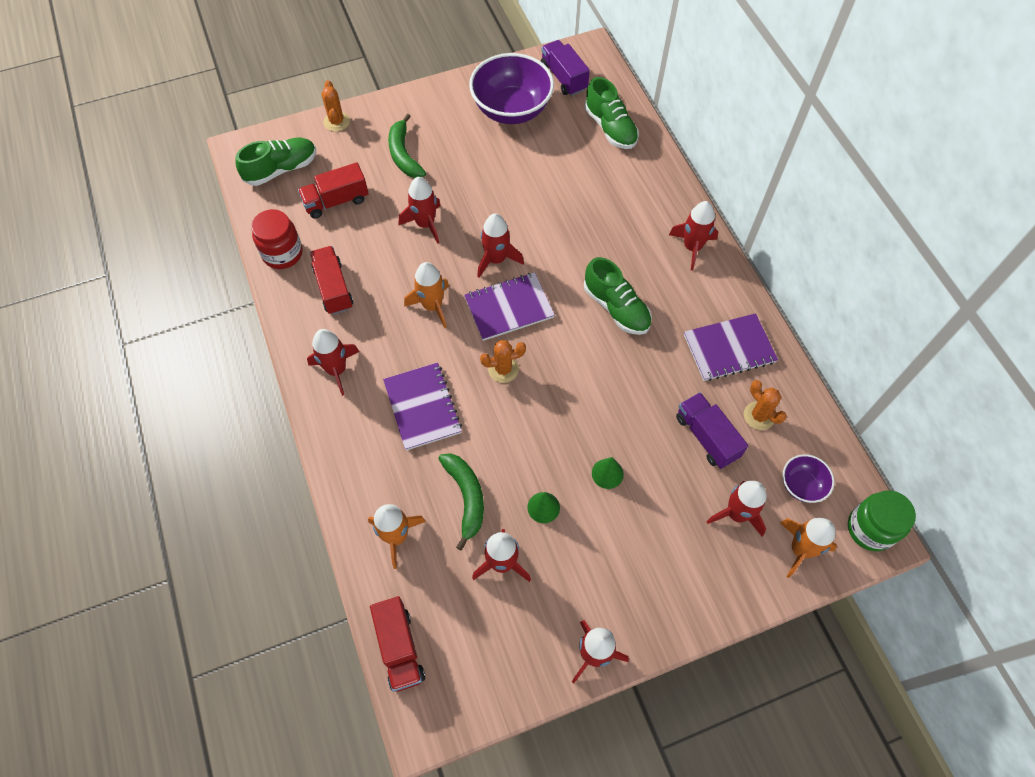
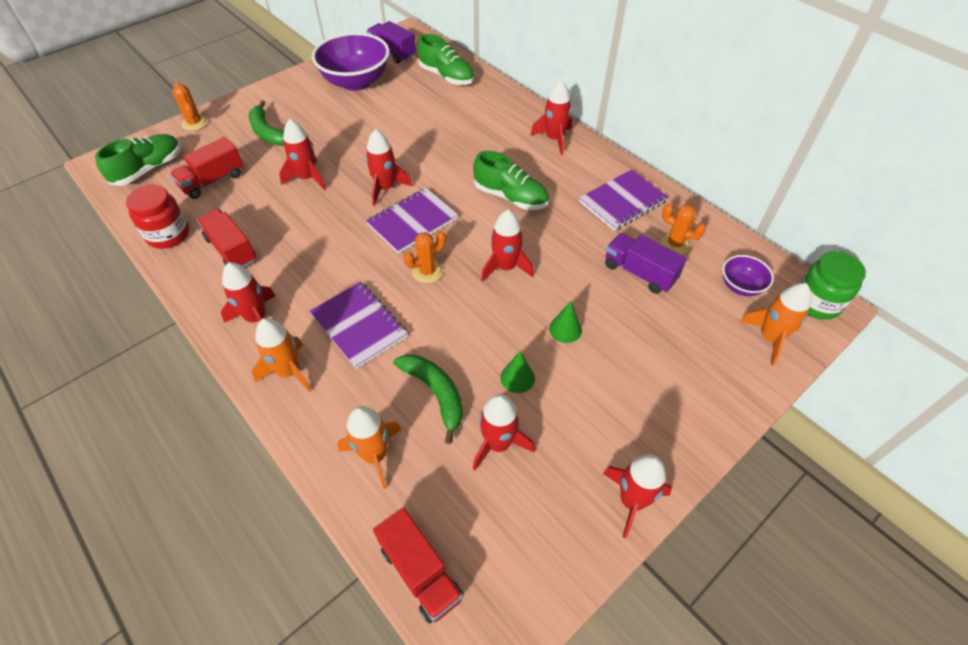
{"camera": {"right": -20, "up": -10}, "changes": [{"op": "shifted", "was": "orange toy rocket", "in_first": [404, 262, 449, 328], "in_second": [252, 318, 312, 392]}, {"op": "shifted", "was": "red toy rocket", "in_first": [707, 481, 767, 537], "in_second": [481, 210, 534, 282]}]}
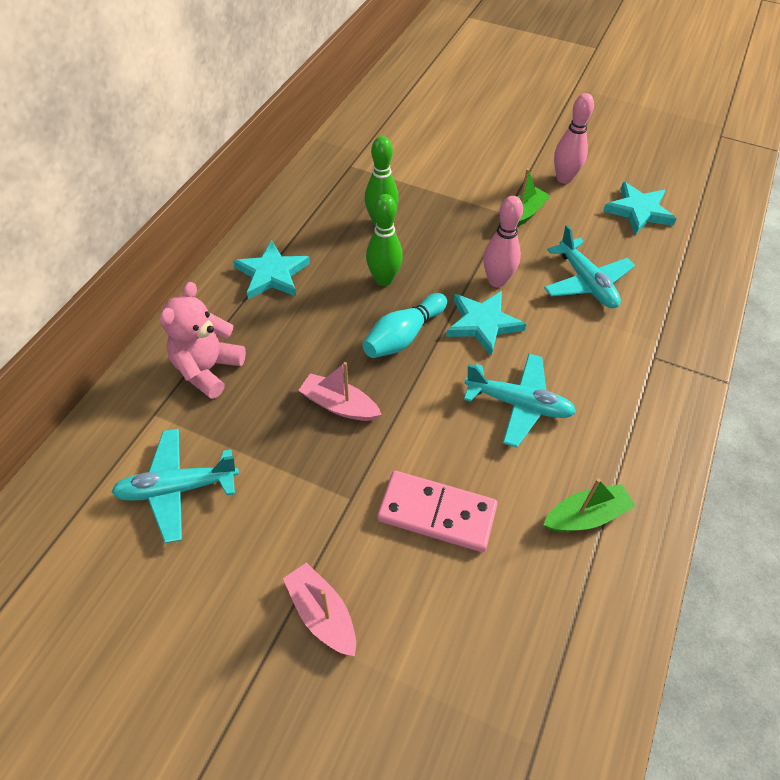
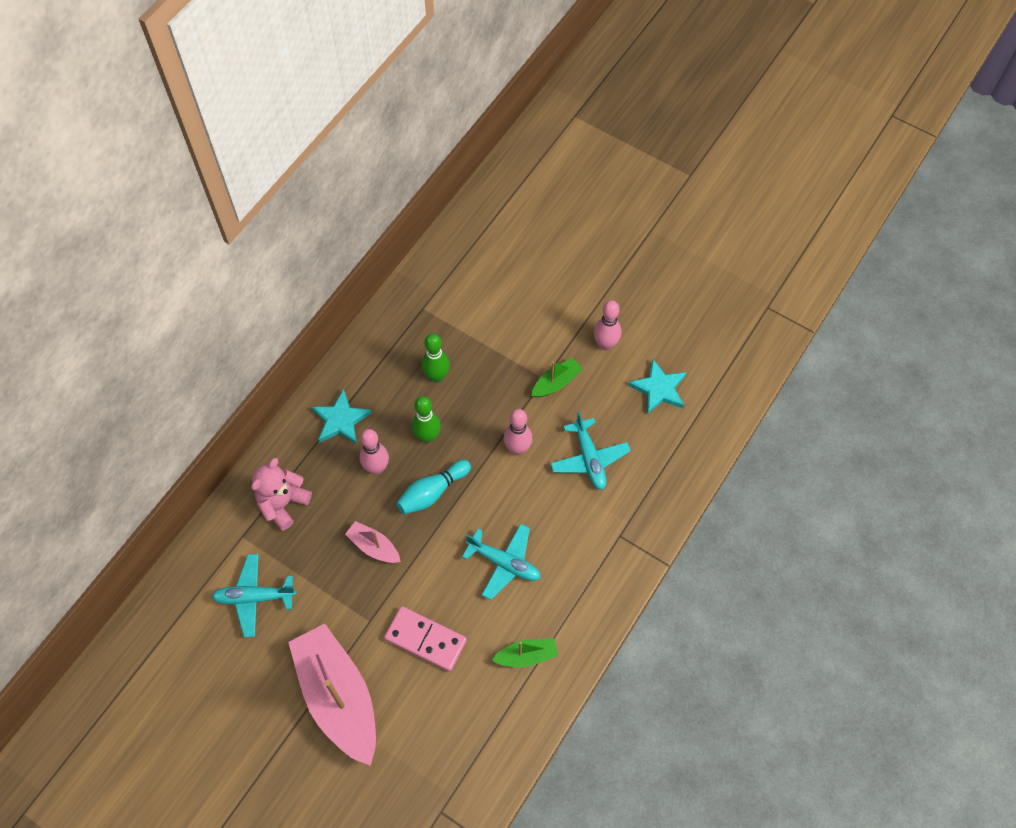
{"camera": {"right": 10, "up": 10}, "changes": [{"op": "scaled", "was": "rose-pink boat", "in_first": [283, 562, 356, 656], "in_second": [288, 623, 376, 766], "ratio": 2.21}, {"op": "new", "now": "rose-pink bowling pin", "in_second": [360, 429, 389, 475]}, {"op": "gone", "was": "aqua star", "in_first": [446, 291, 526, 356]}]}
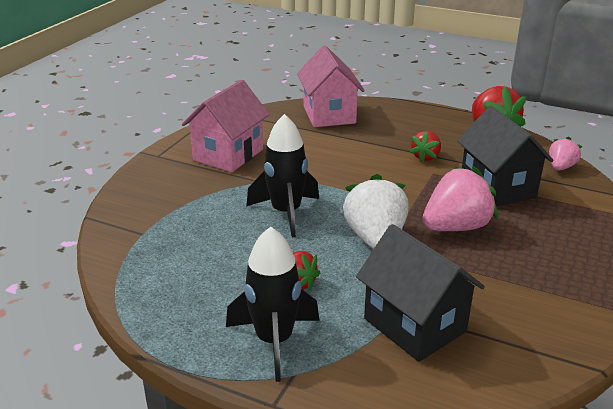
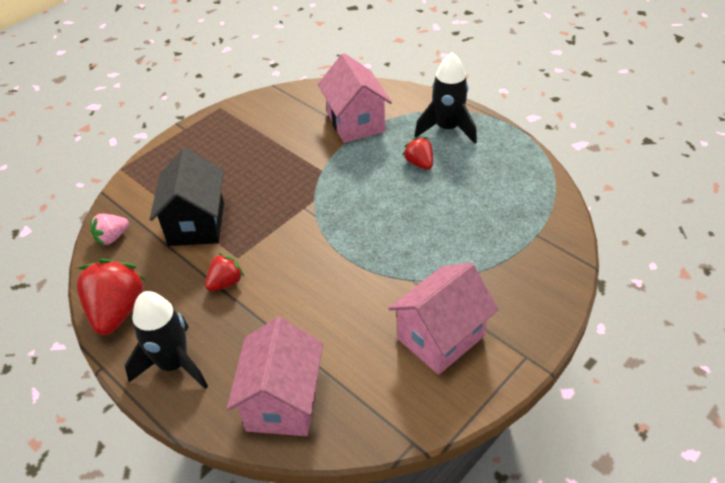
{"camera": {"right": -160, "up": 15}, "changes": [{"op": "shifted", "was": "ebony toy rocket", "in_first": [246, 114, 319, 238], "in_second": [125, 291, 208, 389]}, {"op": "repainted", "was": "ebony house", "now": "rose-pink house", "in_first": [356, 224, 485, 362], "in_second": [318, 53, 392, 143]}, {"op": "gone", "was": "pure white toy strawberry", "in_first": [343, 174, 409, 249]}, {"op": "gone", "was": "rose-pink toy strawberry", "in_first": [423, 166, 498, 231]}]}
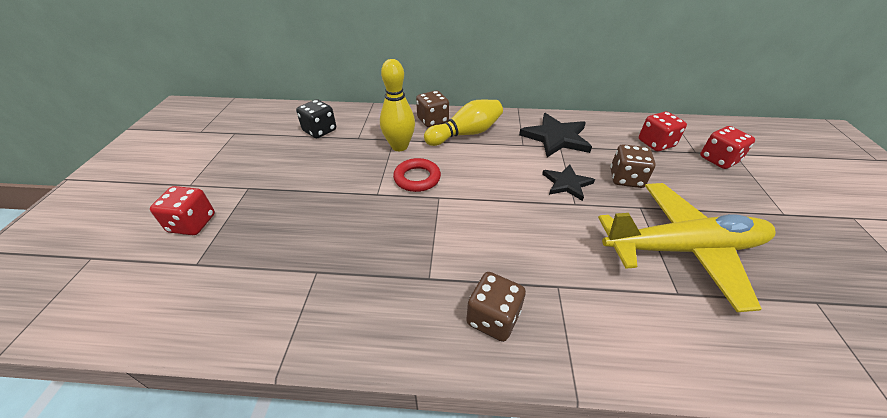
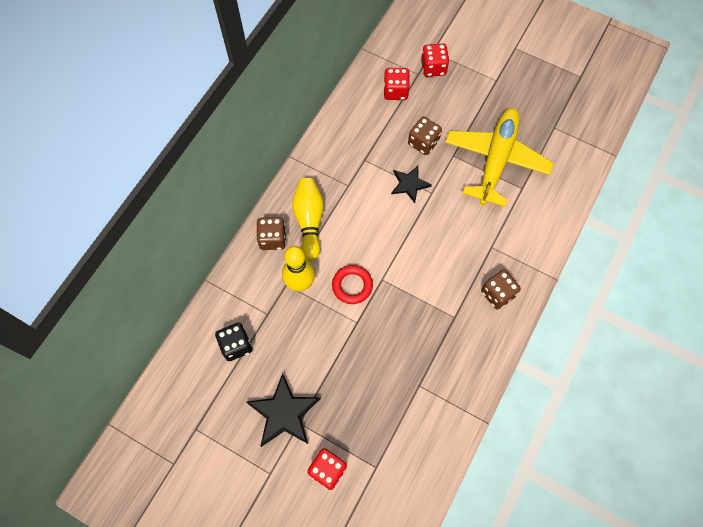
{"camera": {"right": -65, "up": 25}, "changes": [{"op": "shifted", "was": "ebony star", "in_first": [519, 113, 592, 157], "in_second": [246, 373, 321, 447]}]}
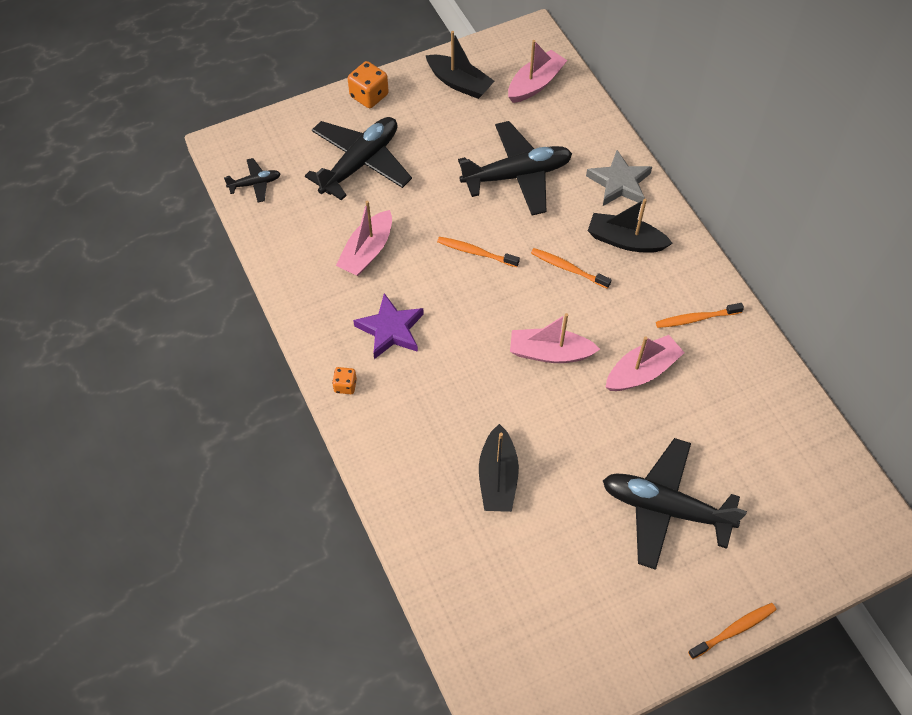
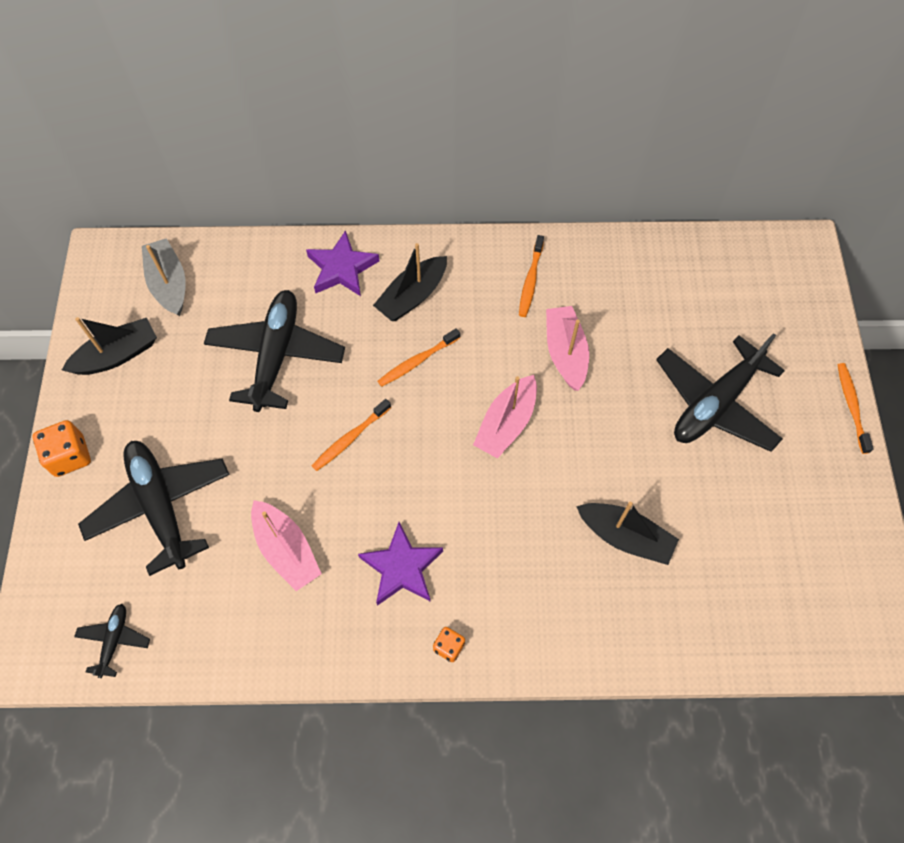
{"camera": {"right": -65, "up": 5}, "changes": [{"op": "repainted", "was": "rose-pink boat", "now": "gray boat", "in_first": [508, 40, 567, 103], "in_second": [142, 238, 186, 316]}, {"op": "repainted", "was": "gray star", "now": "violet star", "in_first": [586, 150, 652, 206], "in_second": [306, 230, 379, 296]}]}
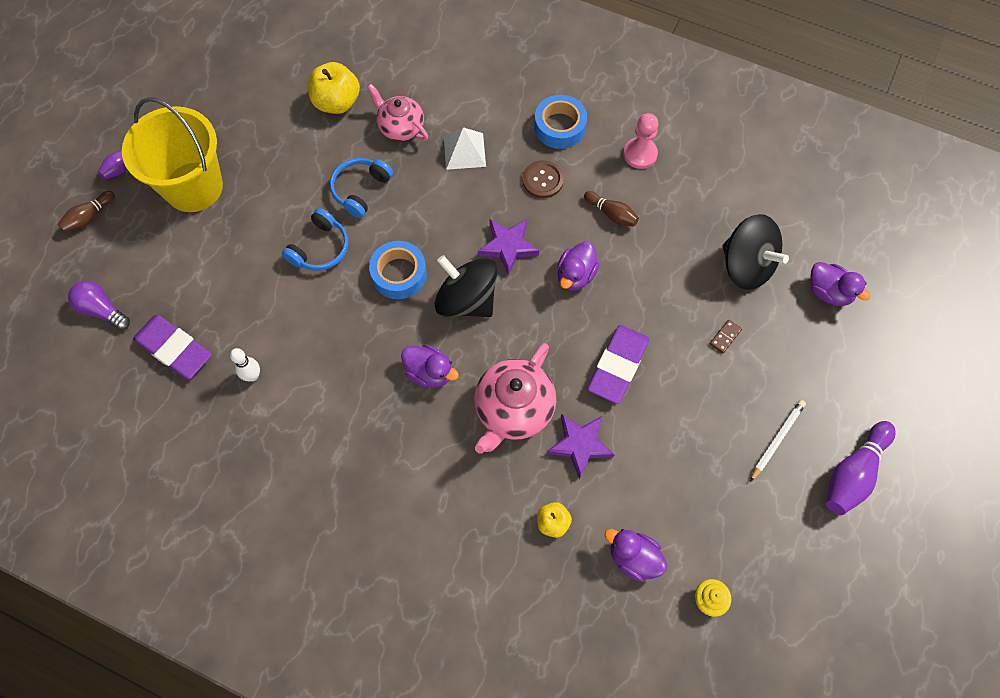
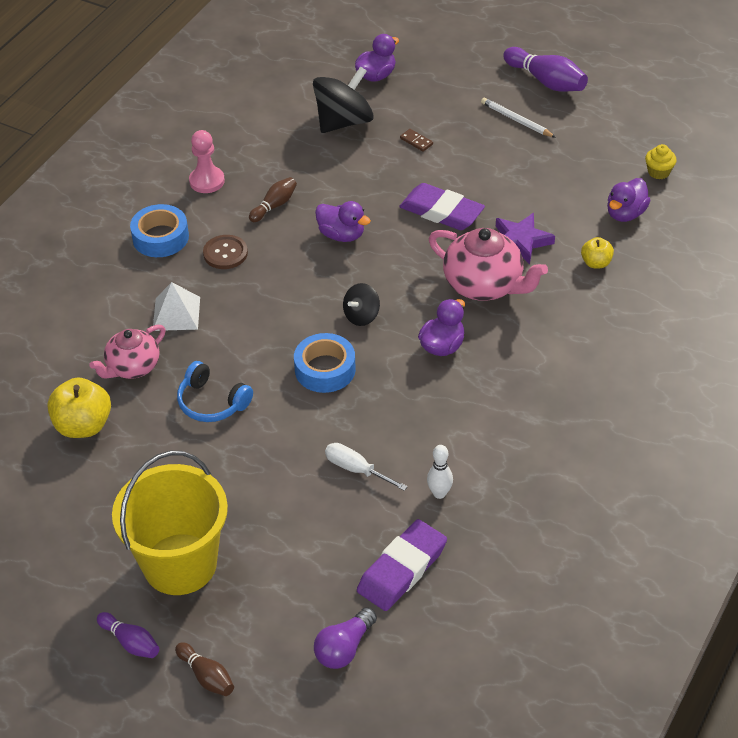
{"camera": {"right": -85, "up": -20}, "changes": [{"op": "new", "now": "pure white flat screwdriver", "in_second": [325, 443, 408, 491]}, {"op": "scaled", "was": "ebony whirligig", "in_first": [435, 255, 498, 317], "in_second": [343, 283, 380, 326], "ratio": 0.53}, {"op": "gone", "was": "blue headphones", "in_first": [282, 208, 348, 271]}, {"op": "gone", "was": "violet star", "in_first": [478, 219, 539, 276]}]}
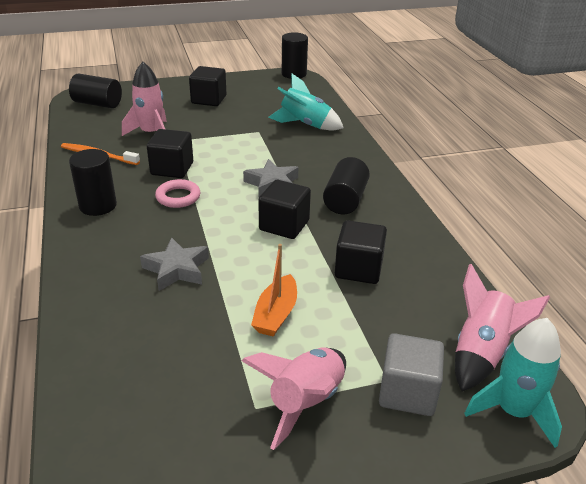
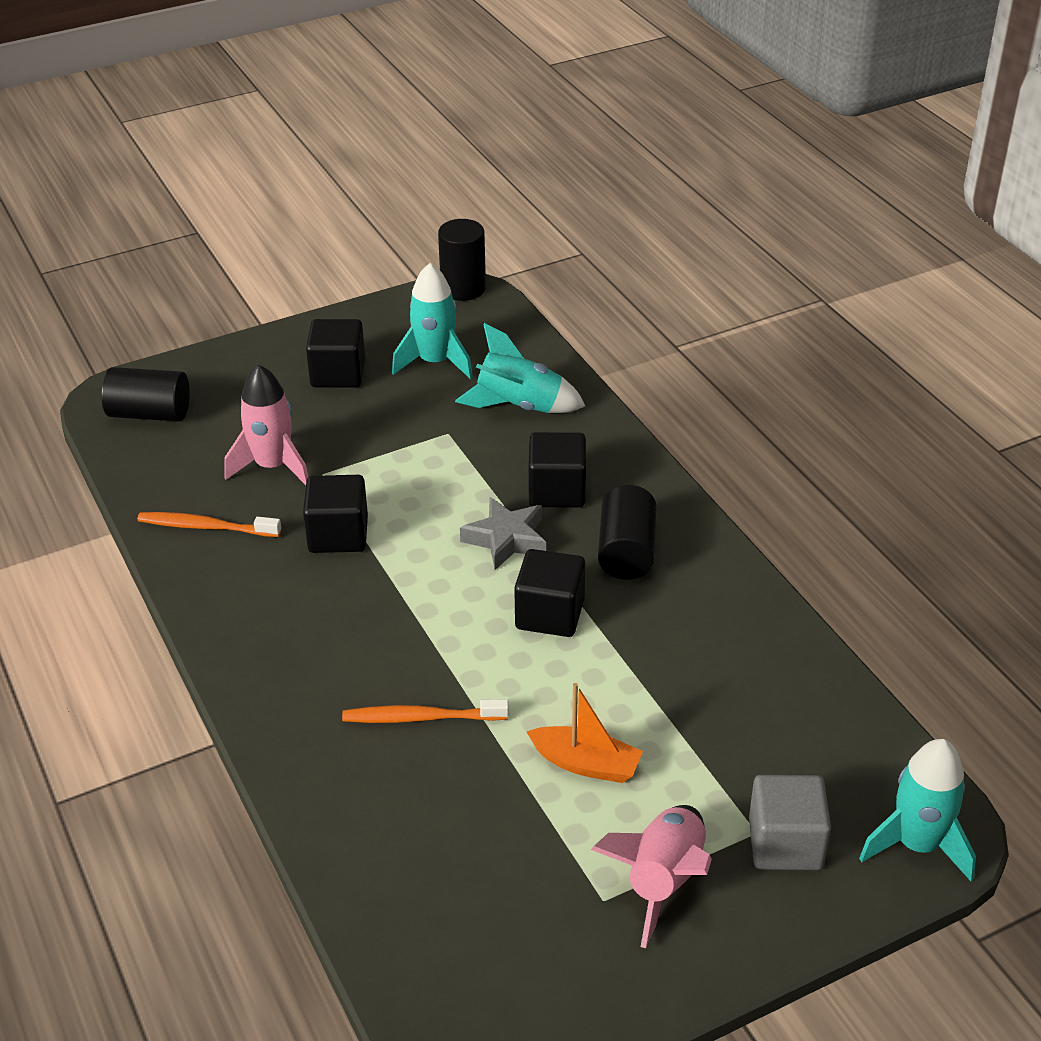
{"camera": {"right": -10, "up": 5}, "changes": [{"op": "swapped", "was": "gray star", "now": "orange dental brush", "in_first": [140, 238, 209, 291], "in_second": [342, 699, 509, 723]}, {"op": "new", "now": "aqua toy rocket", "in_second": [392, 263, 473, 379]}, {"op": "rotated", "was": "orange boat", "in_first": [251, 244, 297, 337], "in_second": [527, 683, 643, 783], "clockwise": -75}, {"op": "shifted", "was": "ebony block", "in_first": [335, 220, 387, 284], "in_second": [528, 432, 586, 508]}, {"op": "gone", "was": "ebony solid cylinder", "in_first": [69, 149, 117, 216]}, {"op": "gone", "was": "rose-pink hoop", "in_first": [155, 179, 200, 208]}, {"op": "gone", "was": "rose-pink toy rocket", "in_first": [455, 264, 550, 391]}]}
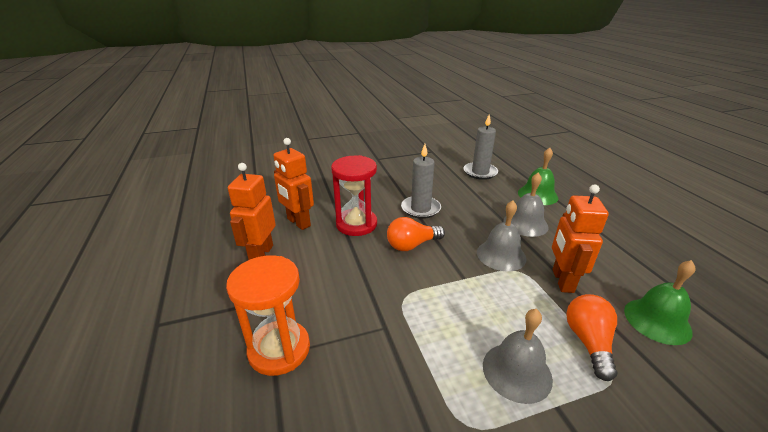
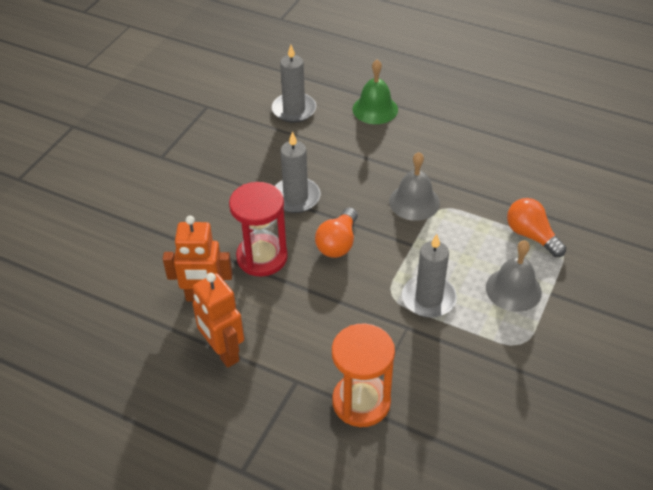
{"camera": {"right": -45, "up": 15}, "changes": [{"op": "new", "now": "gray pillar candle", "in_second": [402, 234, 457, 318]}, {"op": "gone", "was": "gray school bell", "in_first": [504, 173, 549, 237]}, {"op": "gone", "was": "orange robot", "in_first": [552, 184, 609, 293]}, {"op": "gone", "was": "green school bell", "in_first": [624, 260, 695, 345]}]}
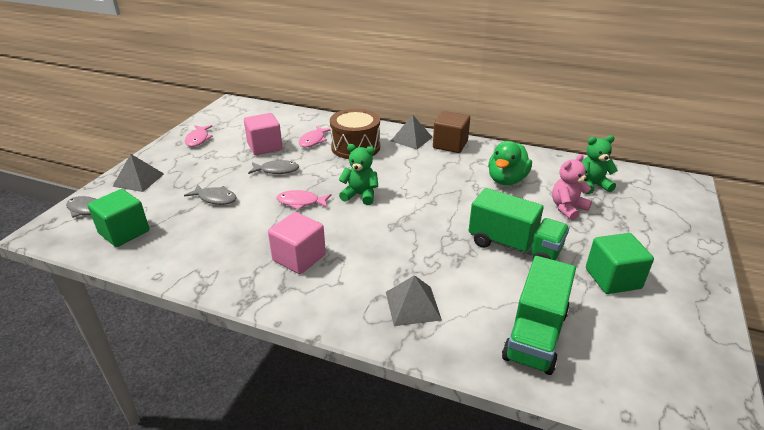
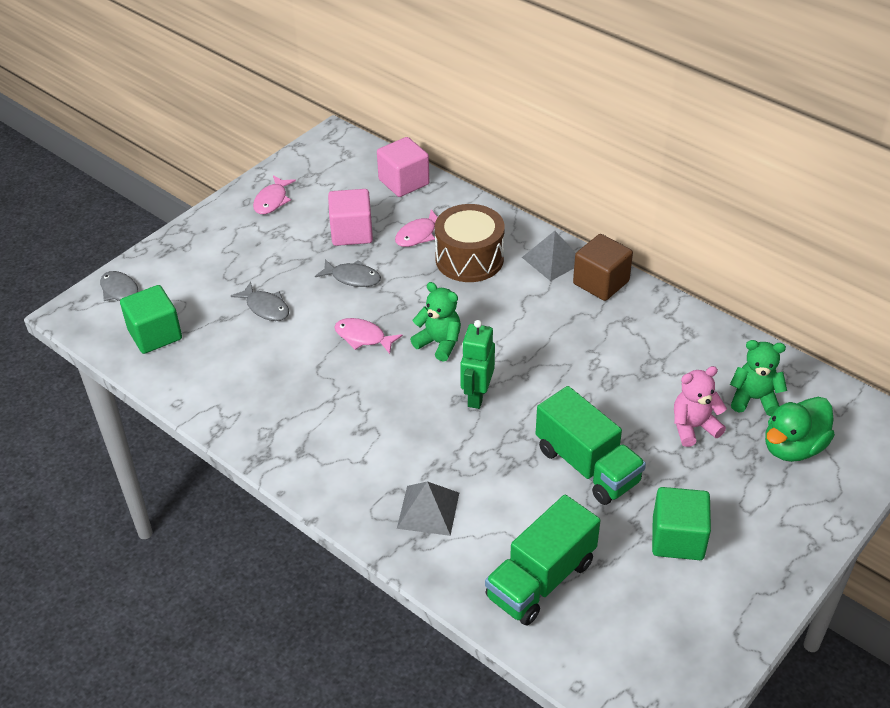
{"camera": {"right": 20, "up": 10}, "changes": [{"op": "shifted", "was": "rose-pink block", "in_first": [268, 212, 326, 274], "in_second": [377, 137, 429, 197]}, {"op": "new", "now": "green robot", "in_second": [460, 320, 495, 409]}, {"op": "shifted", "was": "green rubber duck", "in_first": [488, 141, 532, 185], "in_second": [765, 397, 835, 462]}, {"op": "gone", "was": "gray solid pyramid", "in_first": [112, 154, 164, 192]}]}
